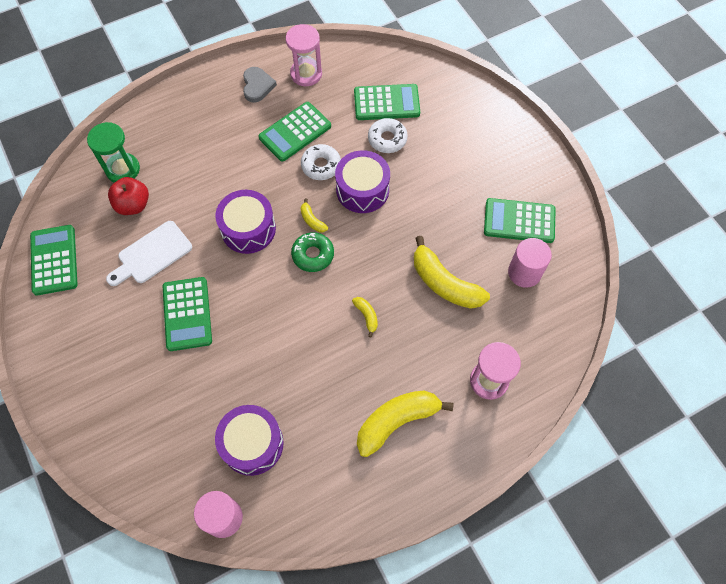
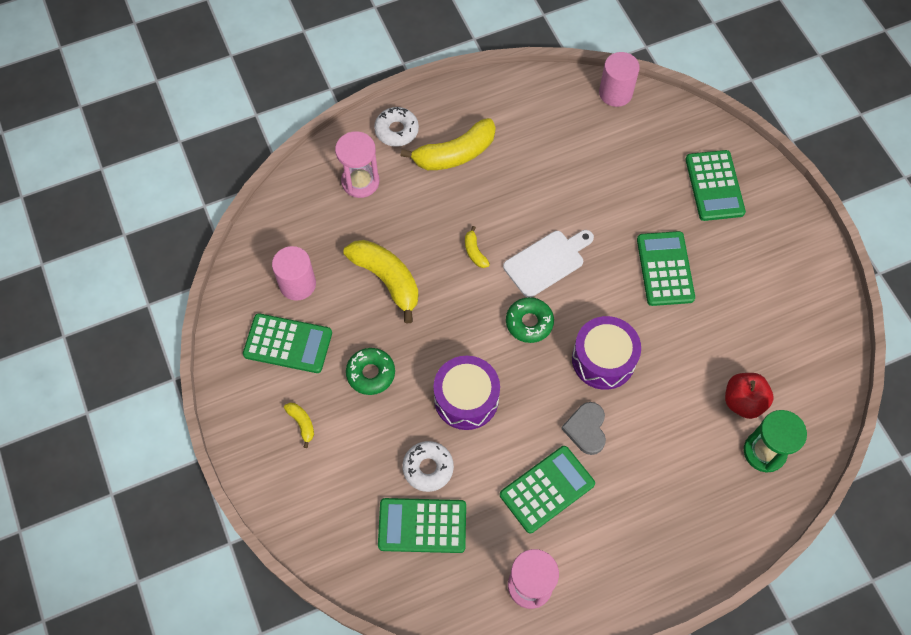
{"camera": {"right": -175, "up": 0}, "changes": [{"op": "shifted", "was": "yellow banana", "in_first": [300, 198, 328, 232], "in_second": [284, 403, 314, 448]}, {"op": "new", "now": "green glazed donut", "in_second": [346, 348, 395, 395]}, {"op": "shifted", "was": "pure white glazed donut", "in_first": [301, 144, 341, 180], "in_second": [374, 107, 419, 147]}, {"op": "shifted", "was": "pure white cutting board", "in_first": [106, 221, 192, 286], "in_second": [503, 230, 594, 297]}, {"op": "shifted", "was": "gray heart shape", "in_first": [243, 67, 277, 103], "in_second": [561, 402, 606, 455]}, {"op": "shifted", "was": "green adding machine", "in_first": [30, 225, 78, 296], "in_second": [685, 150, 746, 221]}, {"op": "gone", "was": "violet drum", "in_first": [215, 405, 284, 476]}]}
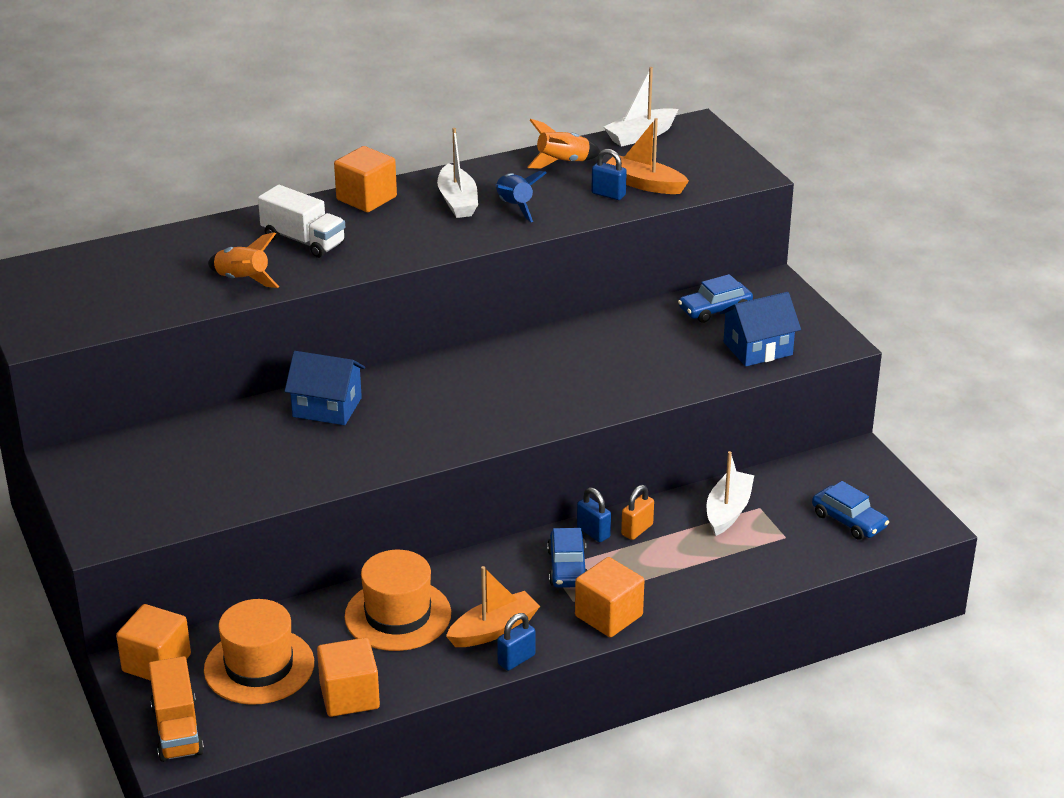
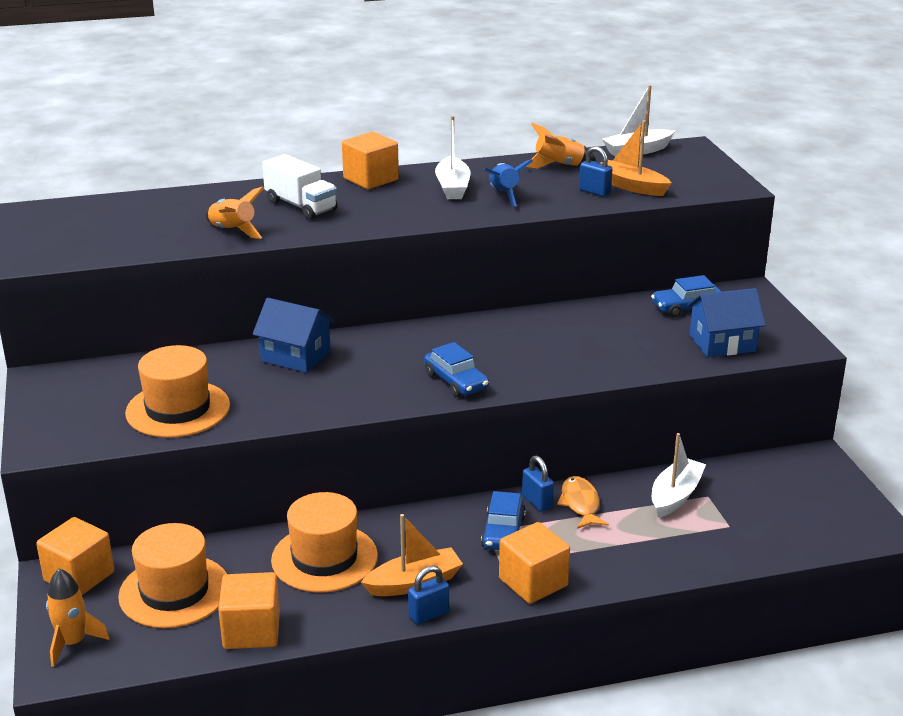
{"camera": {"right": 10, "up": -5}, "changes": [{"op": "swapped", "was": "orange lorry", "now": "orange toy rocket", "in_first": [149, 656, 204, 762], "in_second": [46, 568, 110, 667]}, {"op": "new", "now": "orange hat", "in_second": [125, 345, 230, 438]}, {"op": "shifted", "was": "blue automobile", "in_first": [812, 481, 889, 540], "in_second": [424, 342, 489, 397]}, {"op": "swapped", "was": "orange lock", "now": "orange fish", "in_first": [621, 485, 654, 540], "in_second": [557, 476, 609, 529]}]}
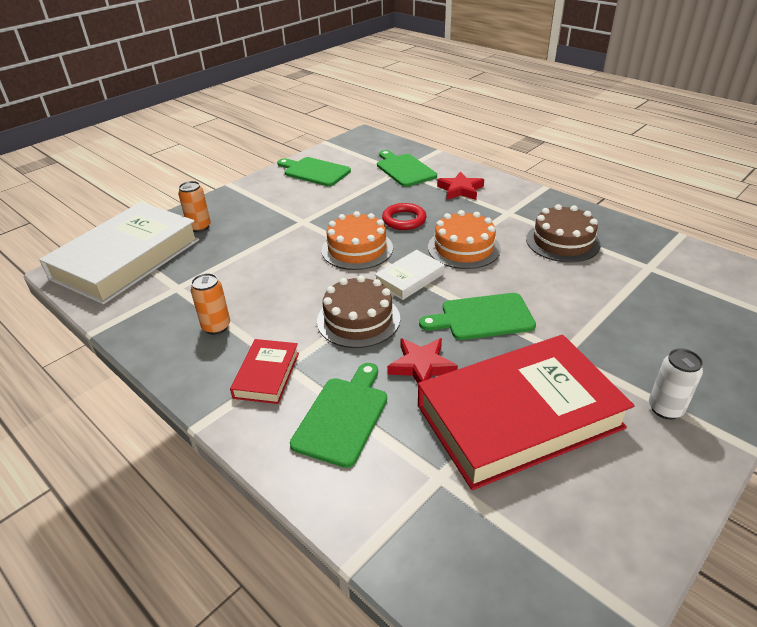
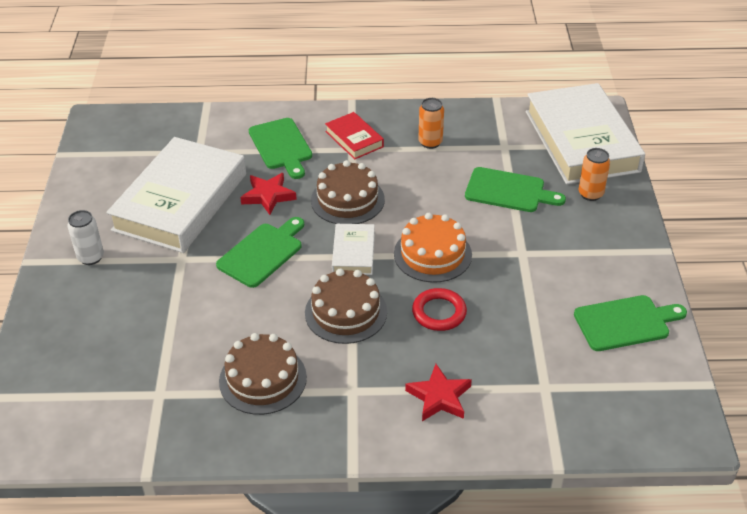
{"camera": {"right": 135, "up": 5}, "changes": [{"op": "repainted", "was": "red book", "now": "pure white book", "in_first": [418, 335, 634, 490], "in_second": [106, 137, 246, 253]}, {"op": "repainted", "was": "orange gateau", "now": "dark brown gateau", "in_first": [428, 210, 501, 269], "in_second": [305, 269, 387, 344]}, {"op": "shifted", "was": "green cutting board", "in_first": [377, 150, 437, 187], "in_second": [465, 167, 566, 212]}]}
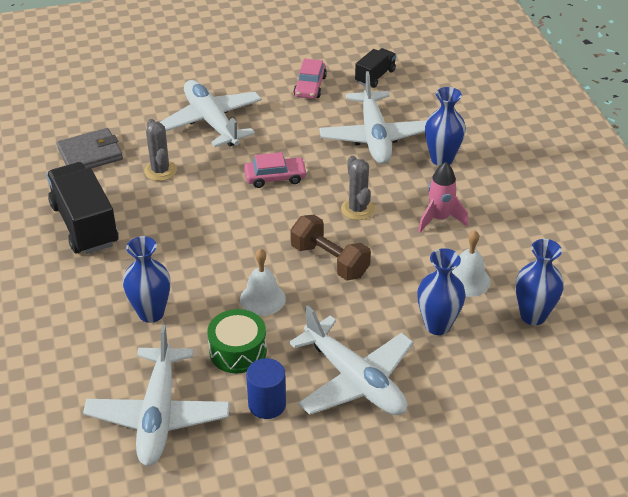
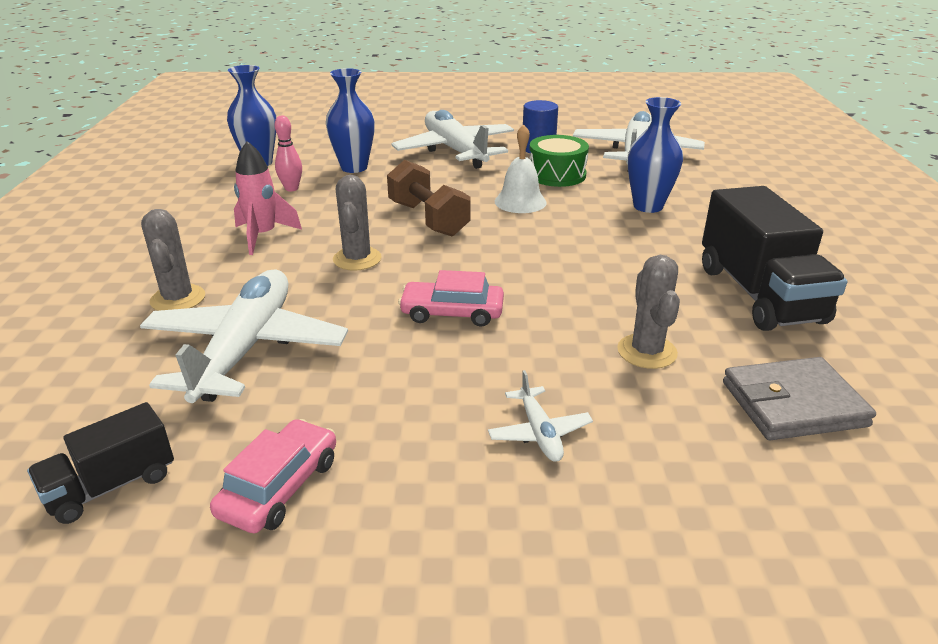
{"camera": {"right": -165, "up": -10}, "changes": [{"op": "swapped", "was": "blue flower vase", "now": "gray cactus", "in_first": [425, 87, 466, 166], "in_second": [141, 209, 205, 311]}, {"op": "swapped", "was": "pure white school bell", "now": "rose-pink bowling pin", "in_first": [452, 230, 491, 297], "in_second": [275, 115, 302, 192]}, {"op": "scaled", "was": "pure white aeroplane", "in_first": [160, 80, 262, 147], "in_second": [488, 370, 593, 462], "ratio": 0.44}]}
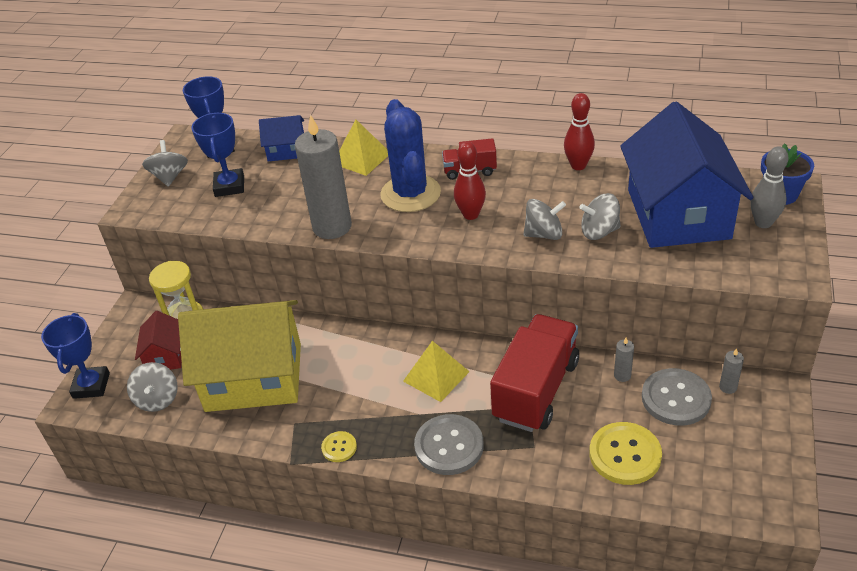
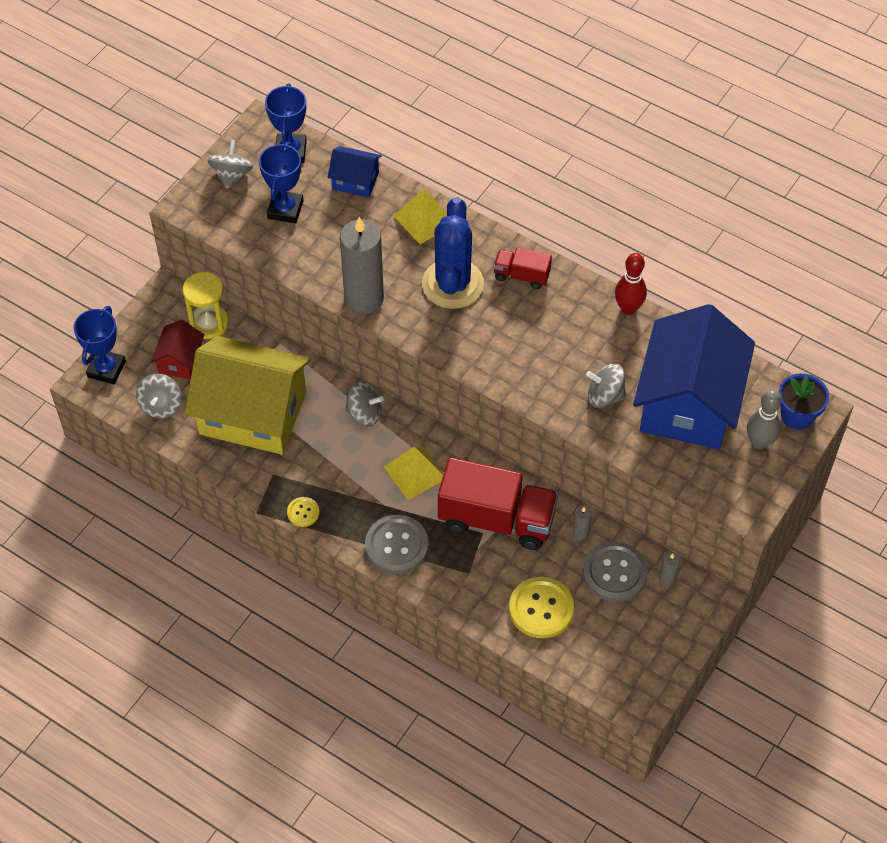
{"camera": {"right": 15, "up": 15}, "changes": [{"op": "shifted", "was": "gray whirligig", "in_first": [523, 199, 566, 240], "in_second": [345, 381, 384, 427]}, {"op": "rotated", "was": "red lorry", "in_first": [490, 314, 579, 432], "in_second": [438, 458, 558, 550], "clockwise": 60}, {"op": "gone", "was": "red bowling pin", "in_first": [454, 142, 486, 220]}]}
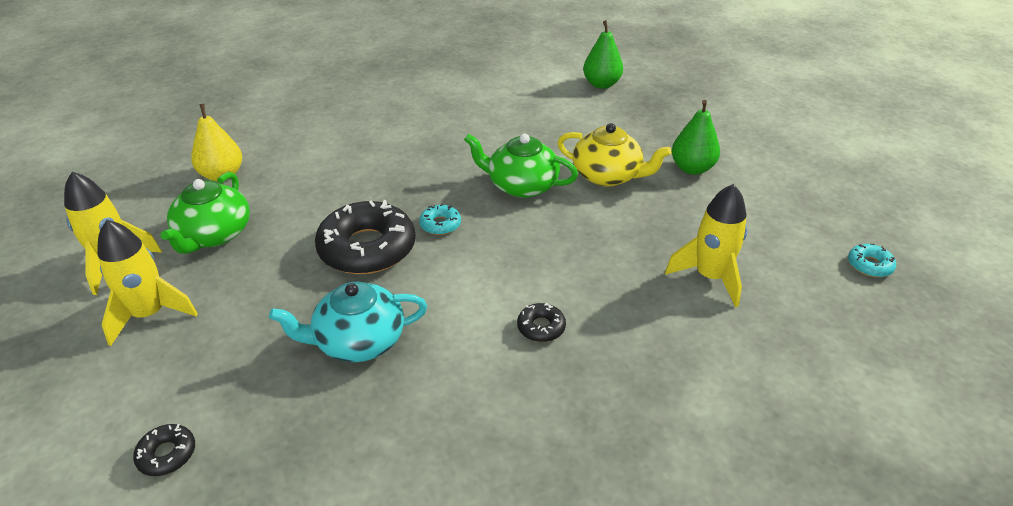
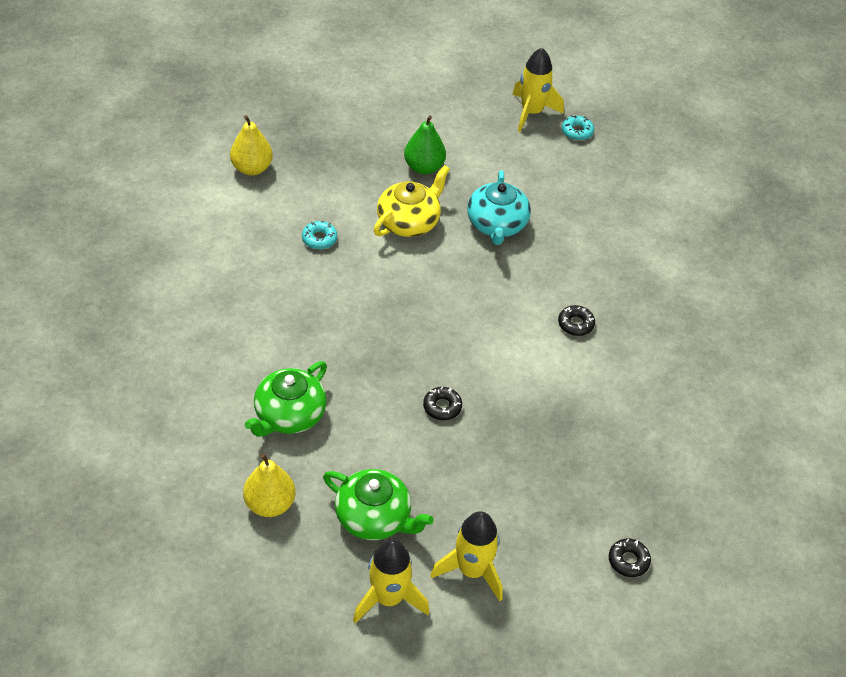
{"camera": {"right": -75, "up": 10}, "changes": [{"op": "repainted", "was": "green pear fruit", "now": "yellow pear fruit", "in_first": [583, 20, 623, 89], "in_second": [230, 115, 273, 175]}, {"op": "shifted", "was": "green china teapot", "in_first": [464, 134, 578, 198], "in_second": [245, 361, 327, 437]}, {"op": "shifted", "was": "aqua glazed donut", "in_first": [419, 204, 461, 235], "in_second": [302, 221, 337, 250]}, {"op": "scaled", "was": "ebony glazed donut", "in_first": [315, 200, 415, 274], "in_second": [423, 387, 462, 420], "ratio": 0.44}, {"op": "shifted", "was": "aqua china teapot", "in_first": [269, 282, 427, 362], "in_second": [467, 170, 531, 245]}, {"op": "shifted", "was": "yellow toy rocket", "in_first": [665, 184, 748, 307], "in_second": [512, 48, 564, 132]}]}
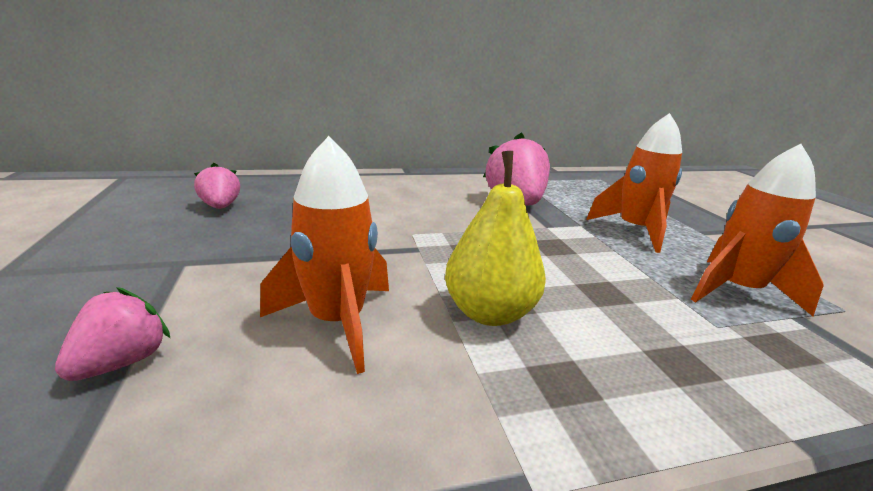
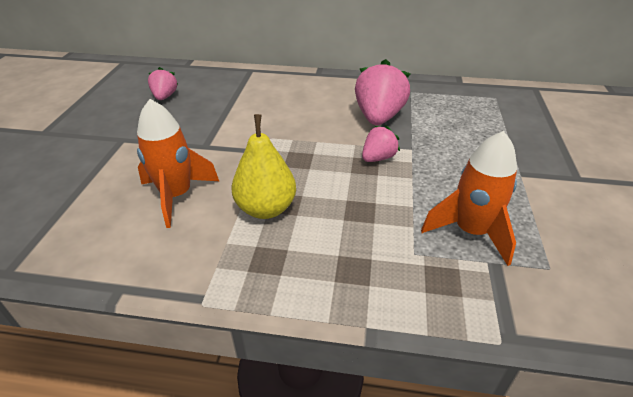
{"camera": {"right": 25, "up": 15}, "changes": [{"op": "shifted", "was": "rose-pink toy strawberry", "in_first": [55, 287, 170, 381], "in_second": [362, 125, 400, 162]}, {"op": "gone", "was": "orange toy rocket", "in_first": [586, 113, 682, 253]}]}
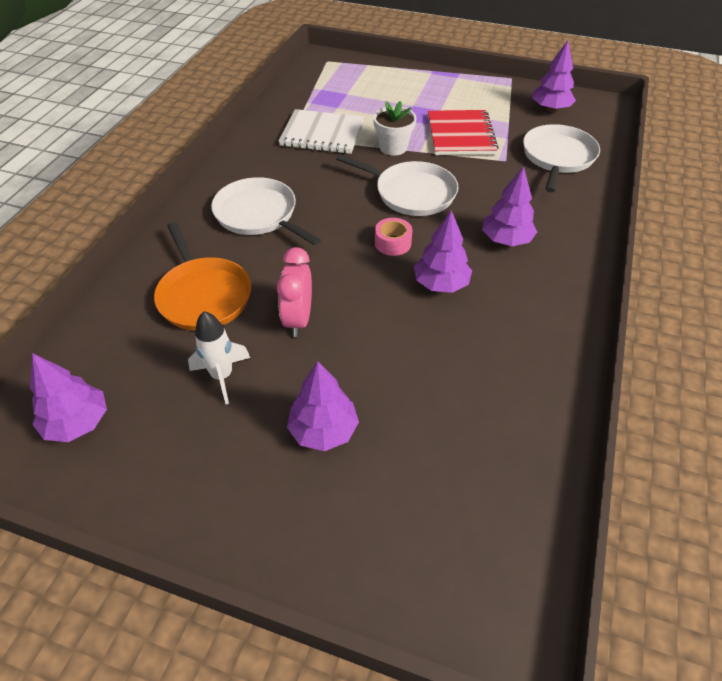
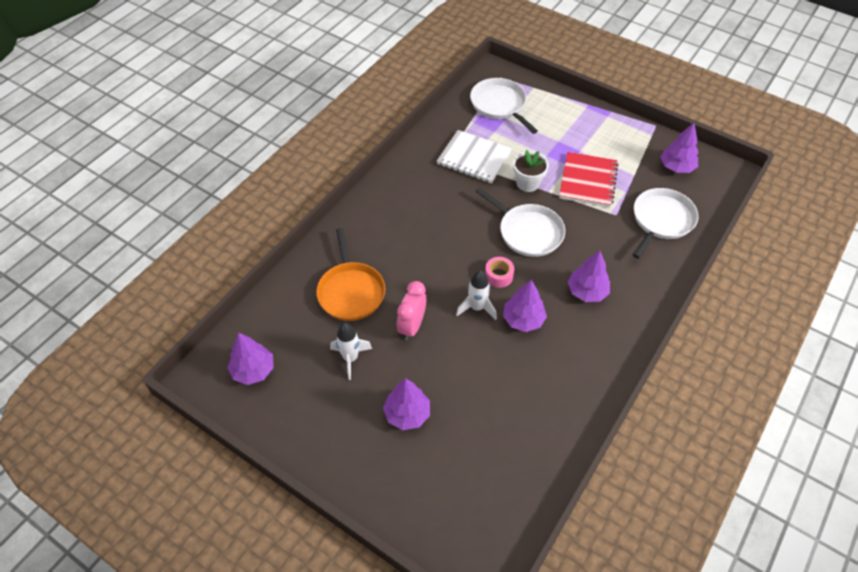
{"camera": {"right": 15, "up": 5}, "changes": [{"op": "new", "now": "pure white toy rocket", "in_second": [456, 271, 497, 320]}, {"op": "shifted", "was": "pure white skillet", "in_first": [211, 177, 321, 246], "in_second": [470, 78, 538, 134]}]}
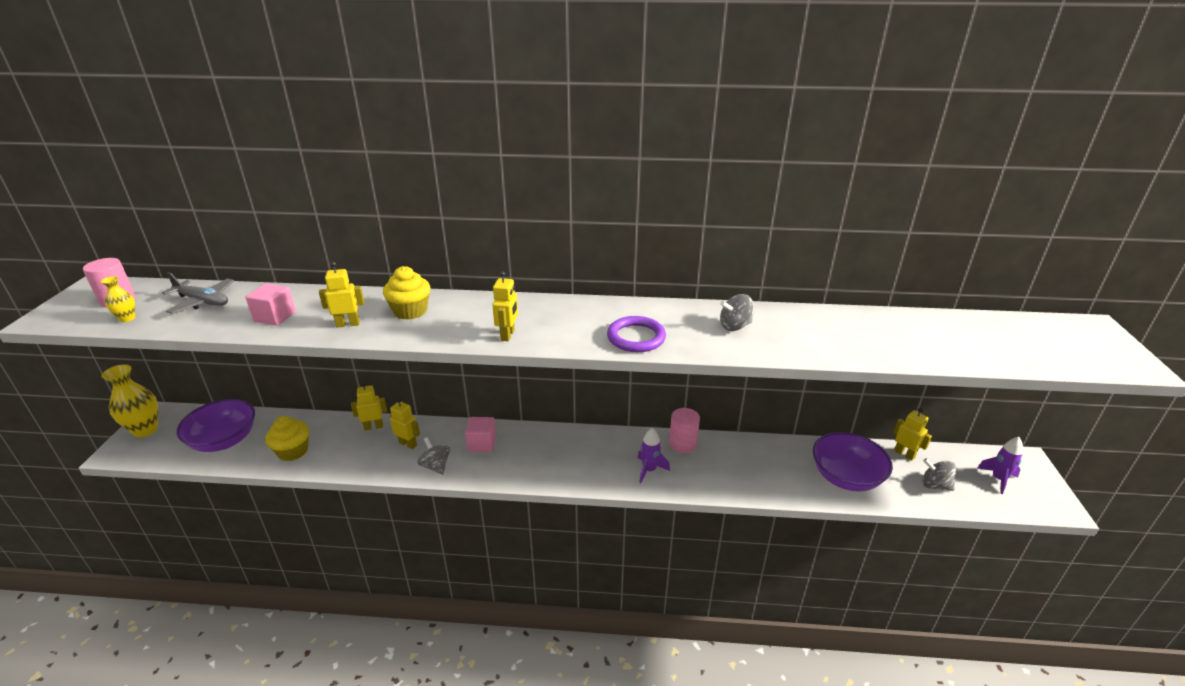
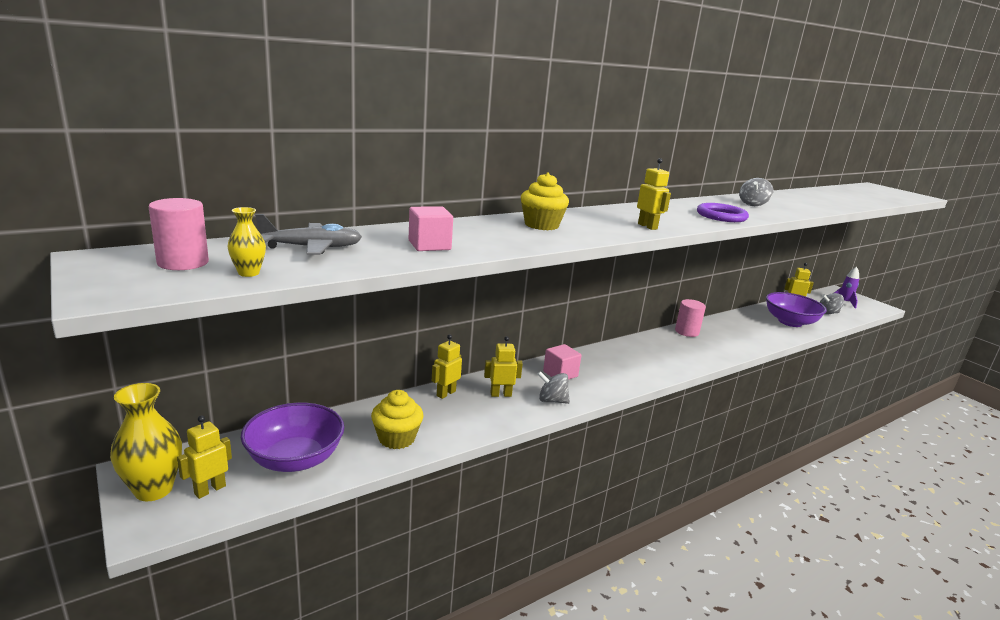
{"camera": {"right": -40, "up": -10}, "changes": [{"op": "shifted", "was": "yellow robot", "in_first": [319, 262, 364, 328], "in_second": [177, 416, 232, 499]}, {"op": "gone", "was": "violet toy rocket", "in_first": [638, 428, 670, 484]}]}
